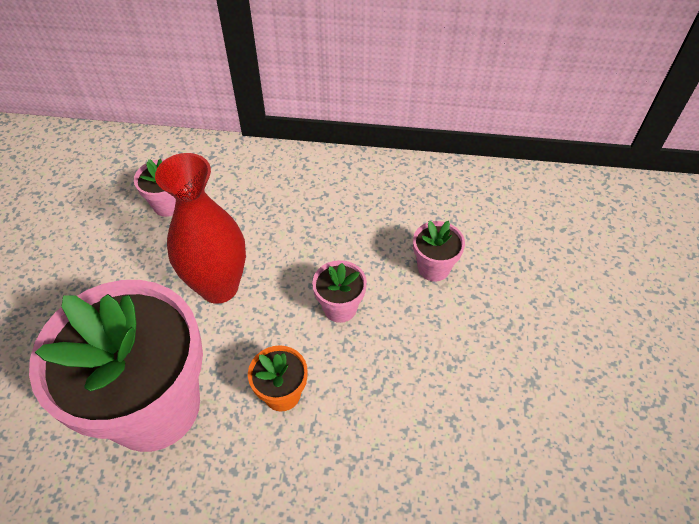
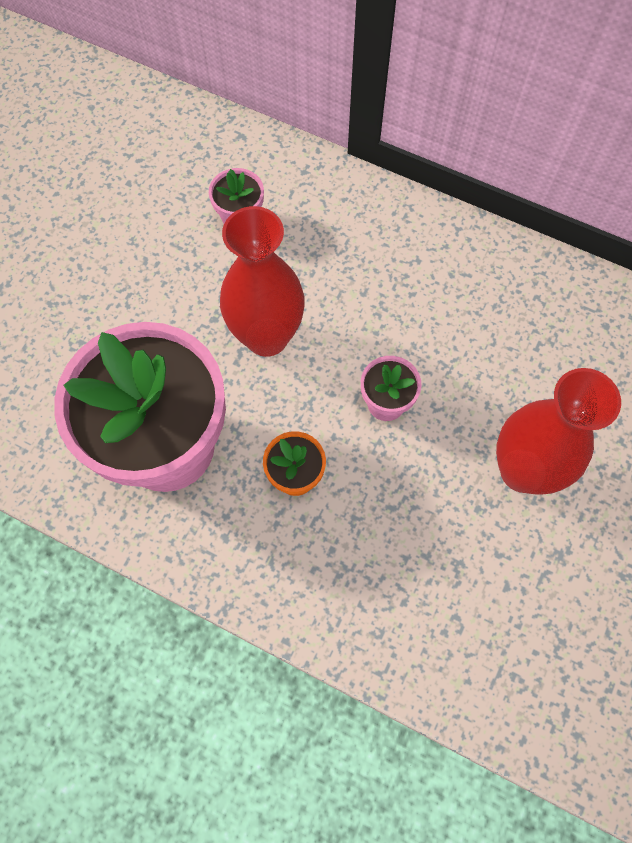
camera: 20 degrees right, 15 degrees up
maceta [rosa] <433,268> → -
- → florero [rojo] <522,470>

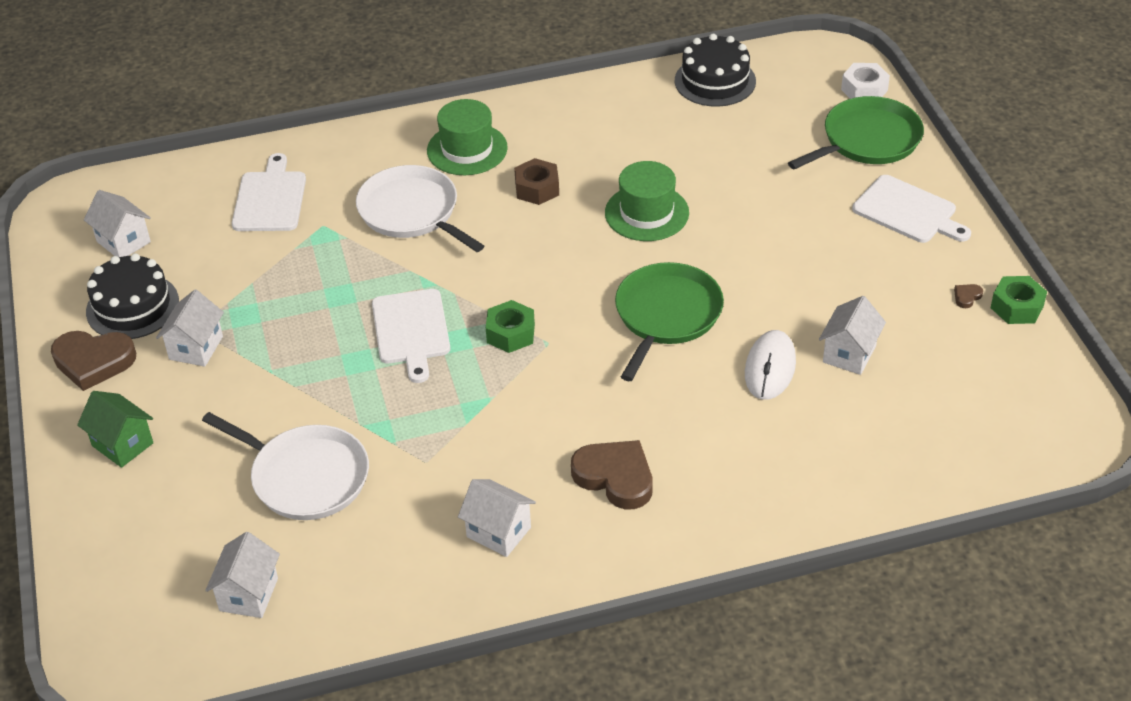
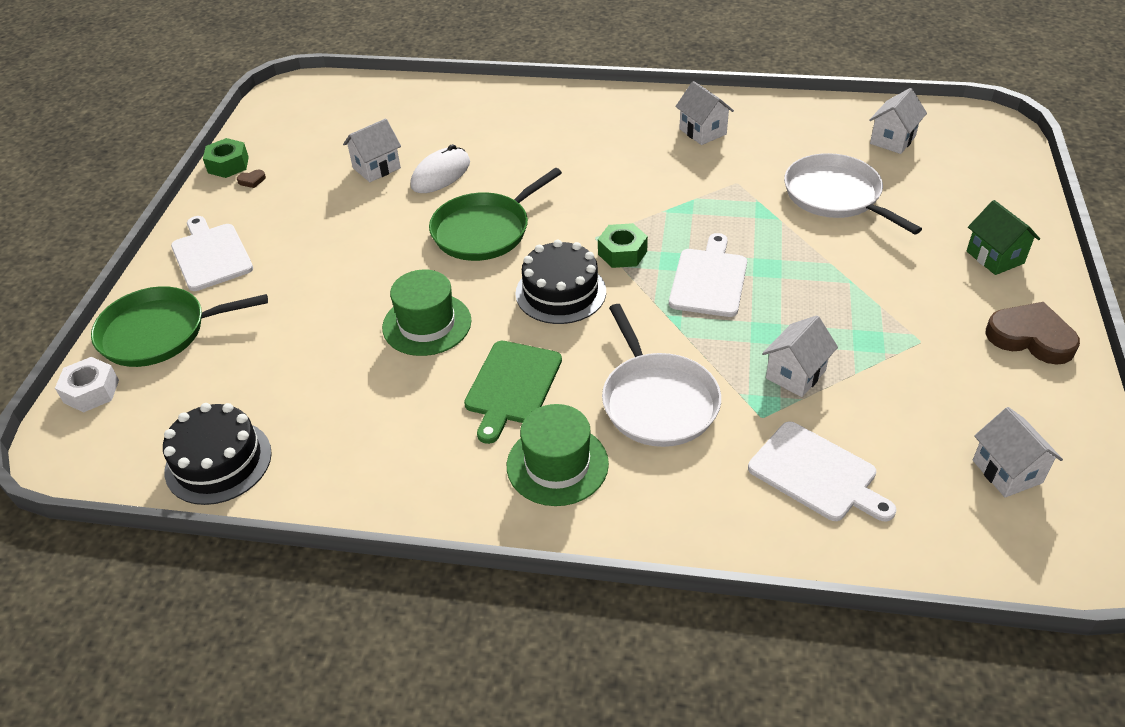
camera: 155 degrees left, 0 degrees up
corazón [marrón] <615,477> → -
tarta [negro] <132,306> → tarta [negro] <560,292>, moved
casa [blanco] <196,348> → casa [blanco] <795,374>, moved
tuerca [marrón] <537,188> → tabla de cortar [verde] <512,386>
tabla de cortar [blanco] <270,199> → tabla de cortar [blanco] <816,474>, 75 degrees counterclockwise

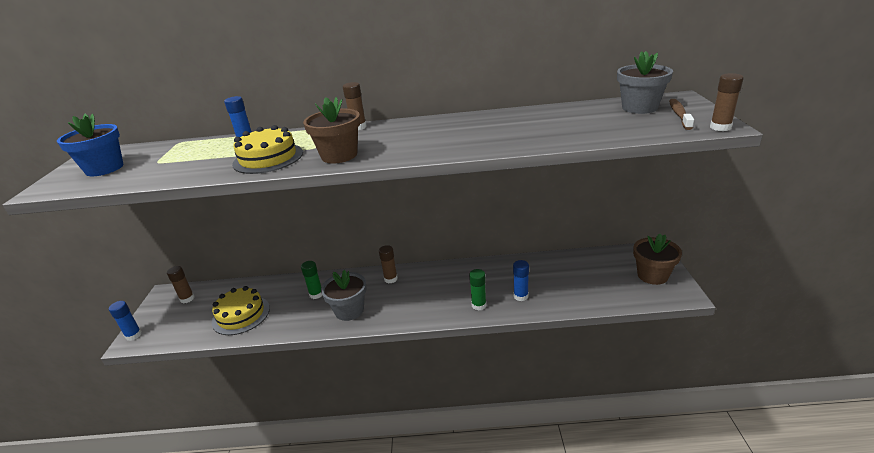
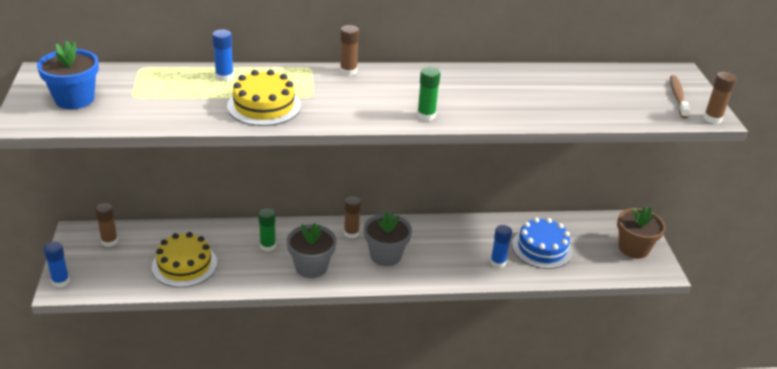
camera: 10 degrees left, 5 degrees up
maceta [marrón] <339,155> → -
- → tarta [azul] <542,248>
barra de pegamento [verde] <479,305> → barra de pegamento [verde] <426,115>, moved
maceta [gris] <639,108> → maceta [gris] <385,255>, moved

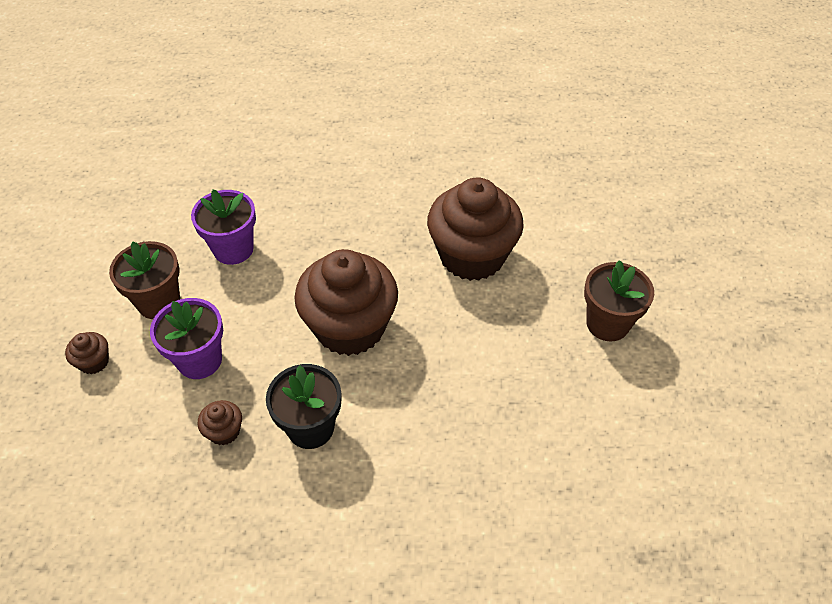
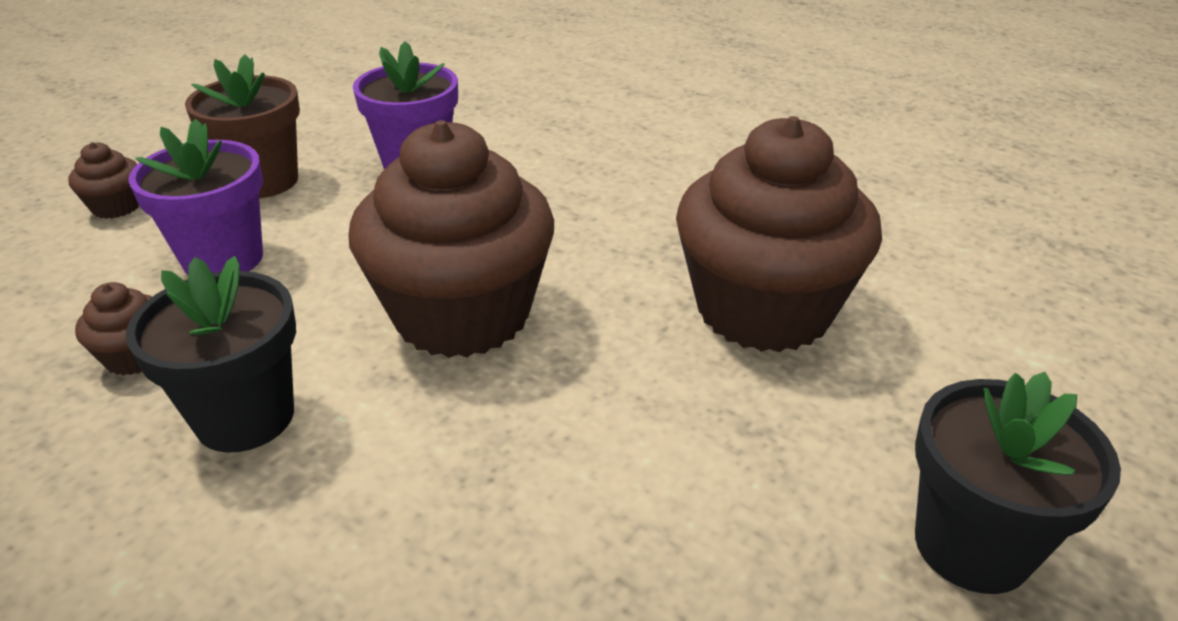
camera: 35 degrees right, 15 degrees down
maceta [marrón] <607,323> → maceta [negro] <972,546>

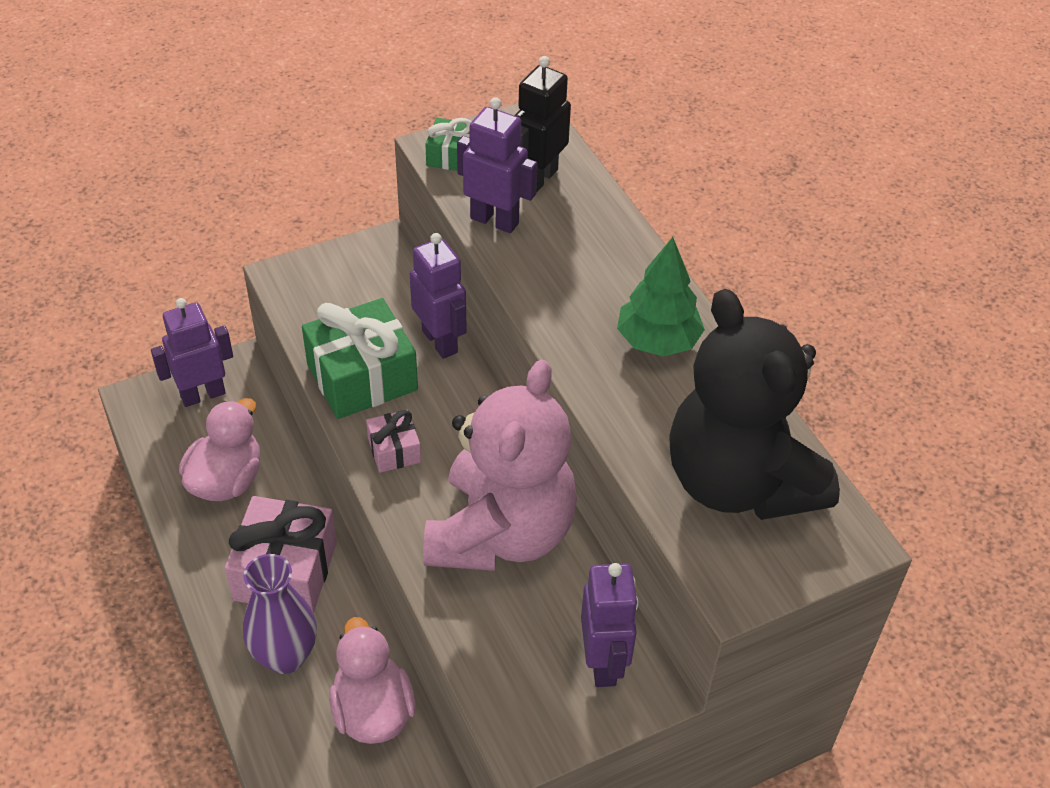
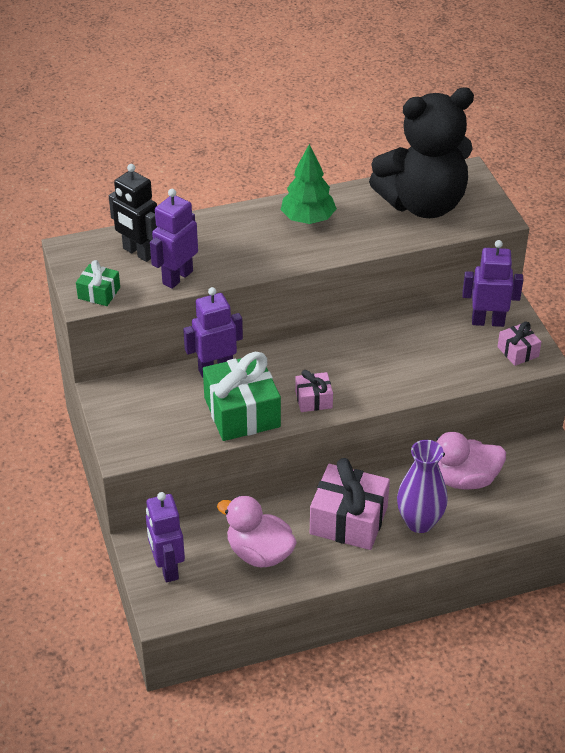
camera: 80 degrees left, 5 degrees down
osito [rosa] <501,533> → -
- → regalo [rosa] <518,352>

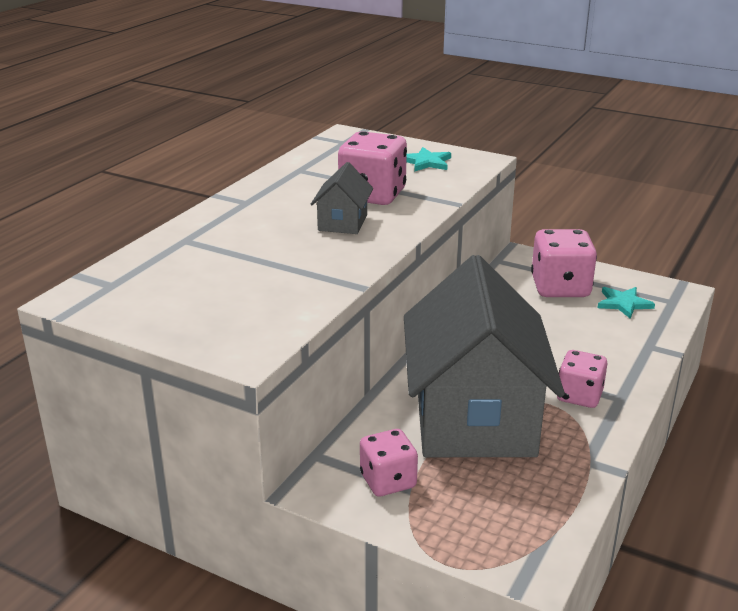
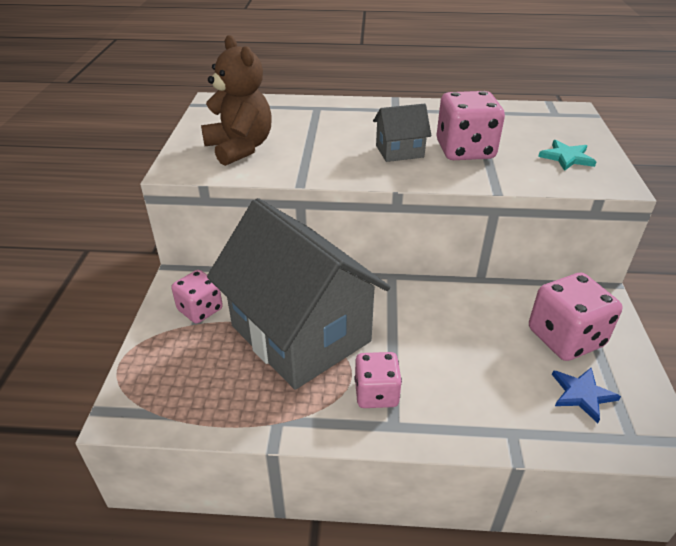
camera: 65 degrees right, 10 degrees up
- → osito [marrón] <240,148>
estrella [turquesa] <623,303> → estrella [azul] <582,394>
casa [gris] <474,418> → casa [gris] <300,333>, 75 degrees clockwise

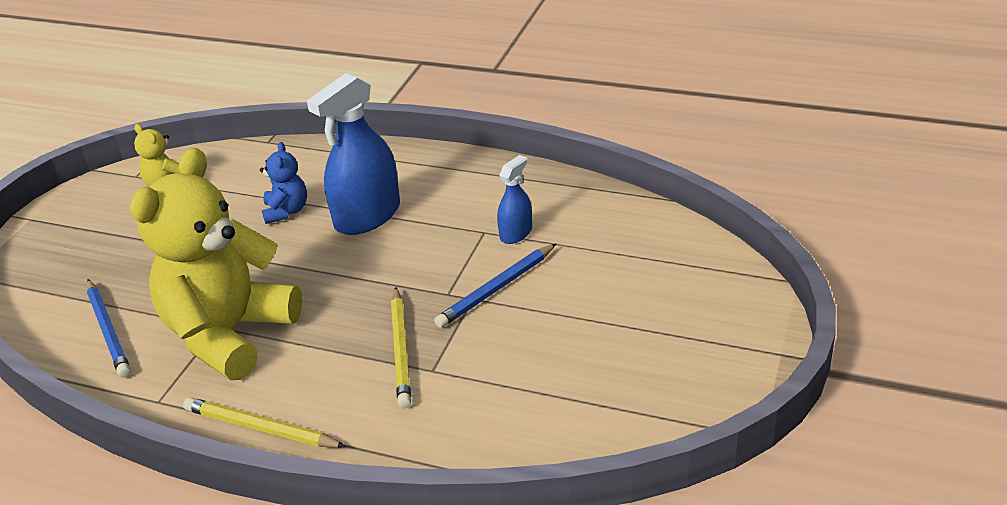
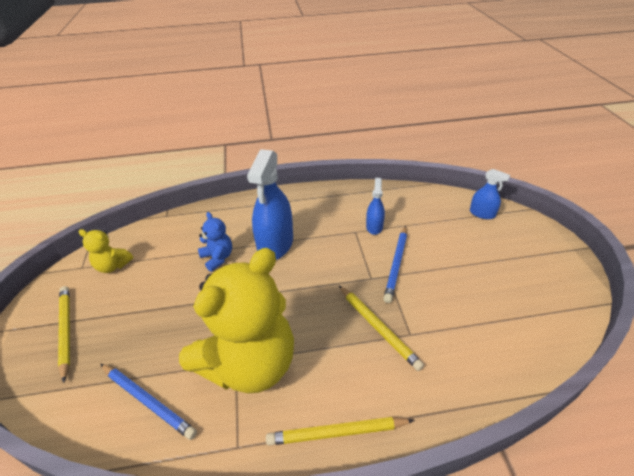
camera: 30 degrees left, 5 degrees up
- → lápiz [amarillo] <66,331>
- → pulverizador [azul] <482,213>
osito [amarillo] <229,334> → osito [amarillo] <250,364>, 135 degrees counterclockwise

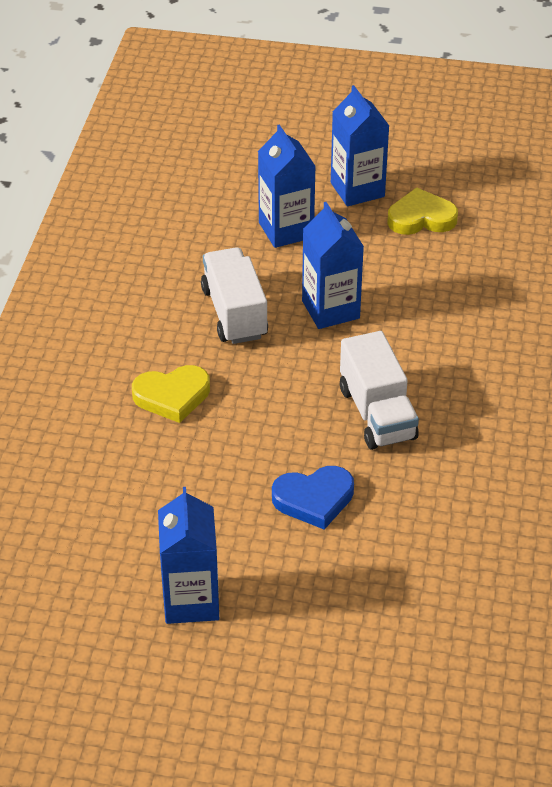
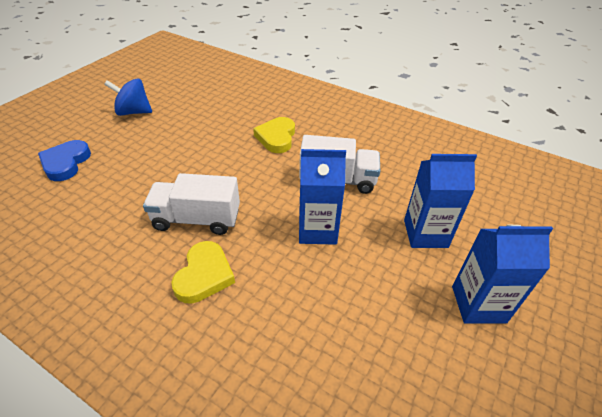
camera: 110 degrees right, 0 degrees up
corazón [azul] <314,499> → corazón [azul] <66,163>, moved
corazón [amarillo] <421,218> → corazón [amarillo] <204,275>, moved
cartón de leche [azul] <191,601> → peonza [azul] <133,112>

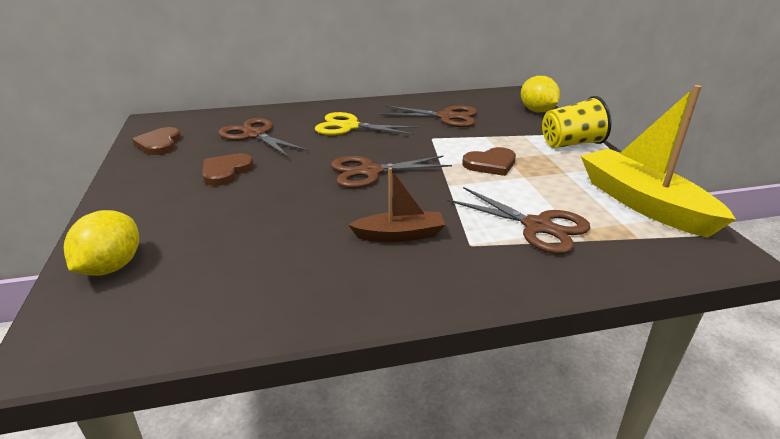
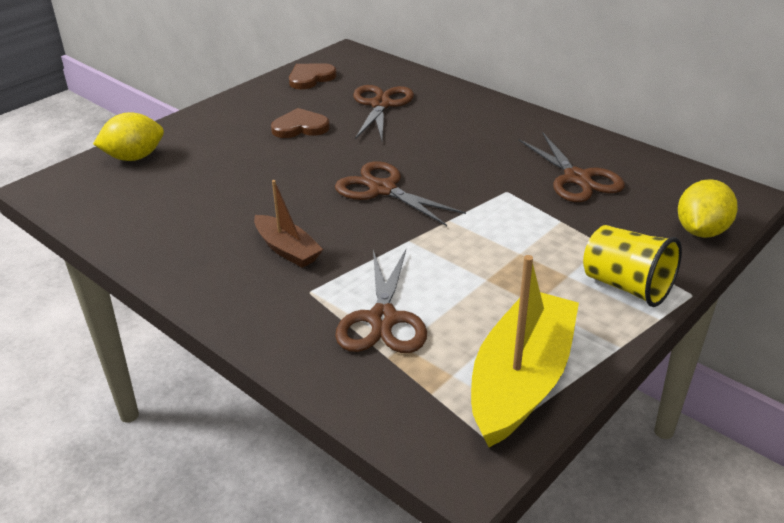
camera: 55 degrees right, 5 degrees up
tijeras [amarillo] <349,127> → -
corazón [marrón] <490,164> → -

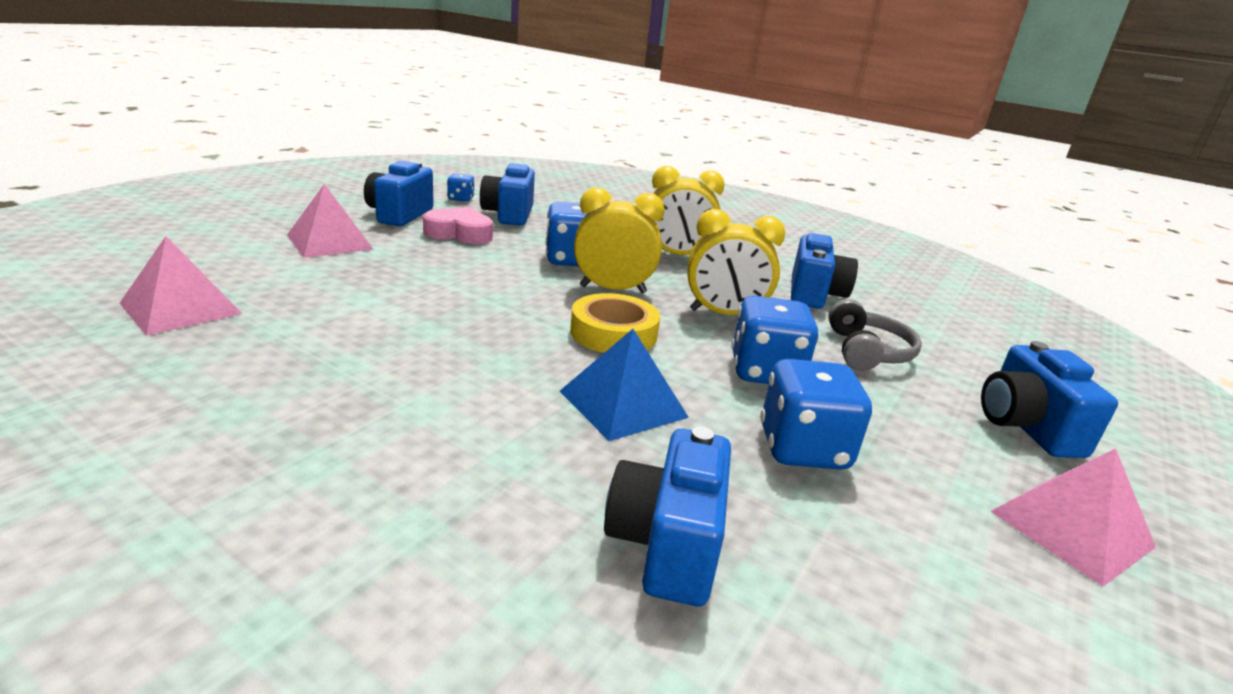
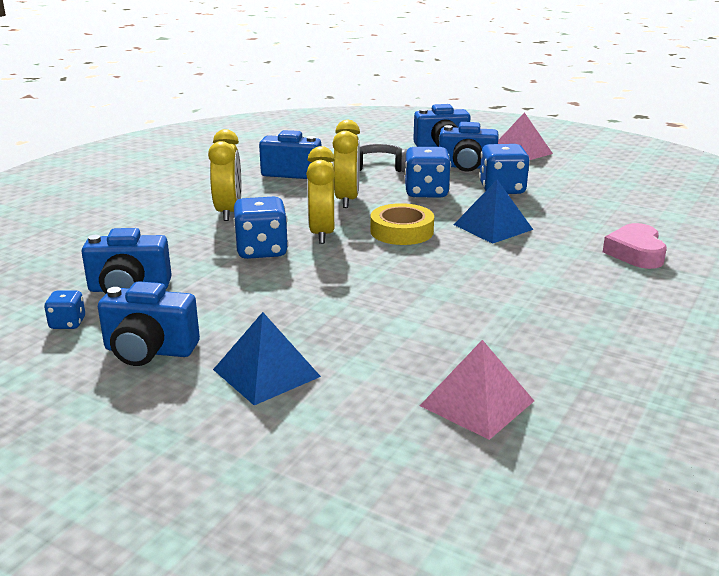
camera: 90 degrees left, 0 degrees up
corazón [rosa] <460,233> → corazón [rosa] <635,253>, moved
cámara [azul] <666,544> → cámara [azul] <466,167>, moved
pirámide [rosa] <329,242> → pirámide [azul] <266,373>

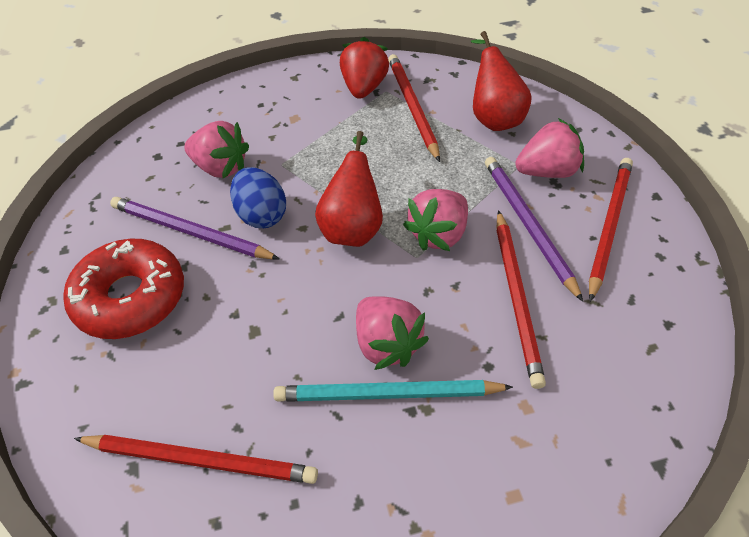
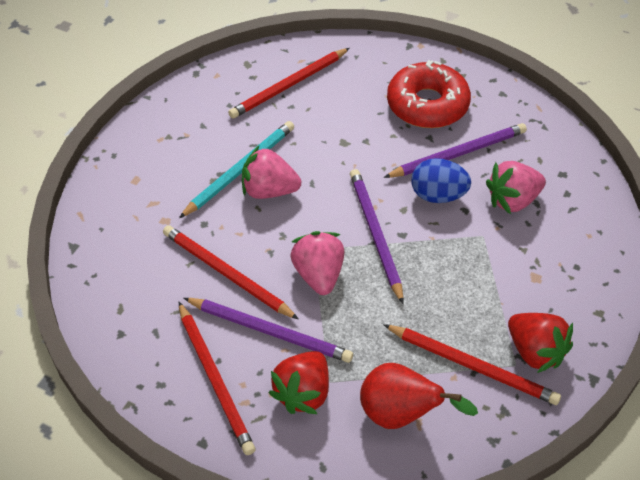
camera: 130 degrees right, 0 degrees up
pera [rojo] <353,227> → lápiz [morado] <375,234>
fresa [rosa] <547,171> → fresa [rojo] <303,393>

